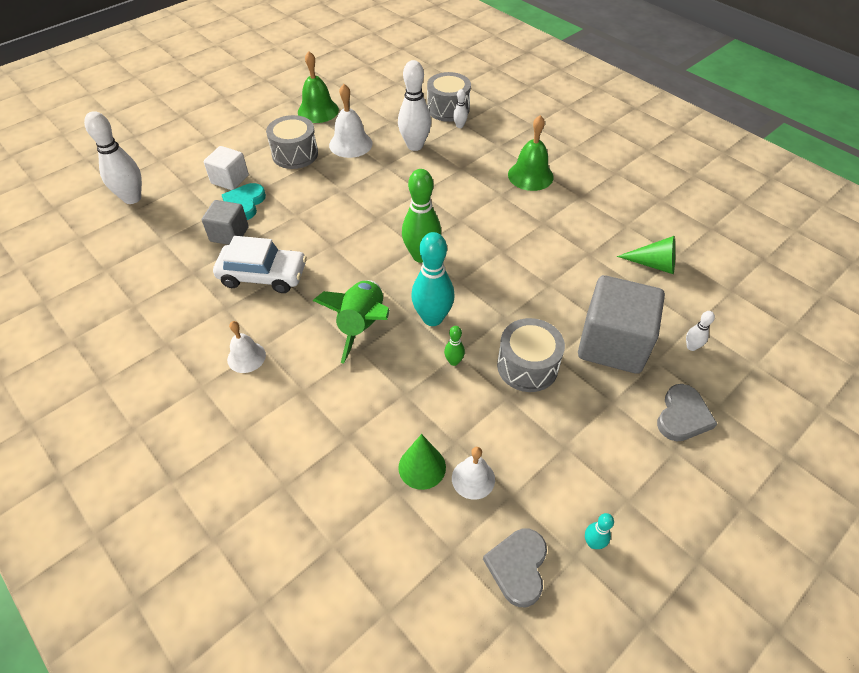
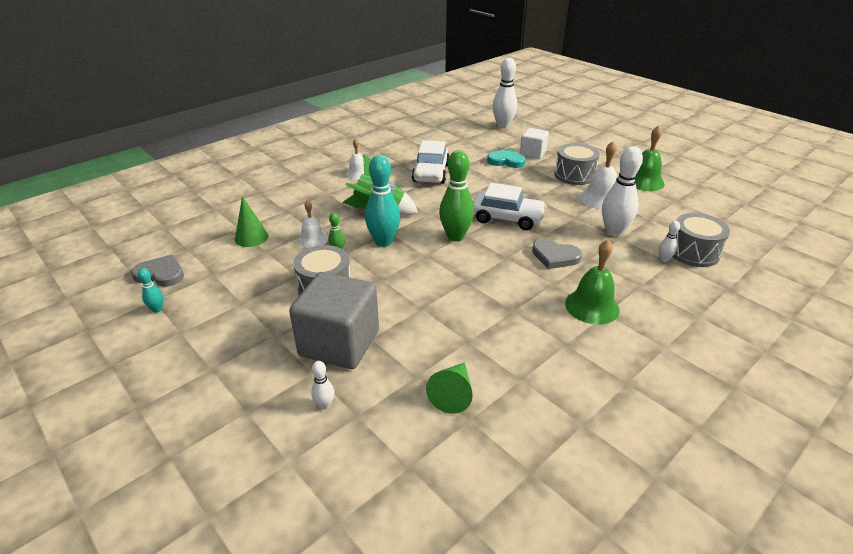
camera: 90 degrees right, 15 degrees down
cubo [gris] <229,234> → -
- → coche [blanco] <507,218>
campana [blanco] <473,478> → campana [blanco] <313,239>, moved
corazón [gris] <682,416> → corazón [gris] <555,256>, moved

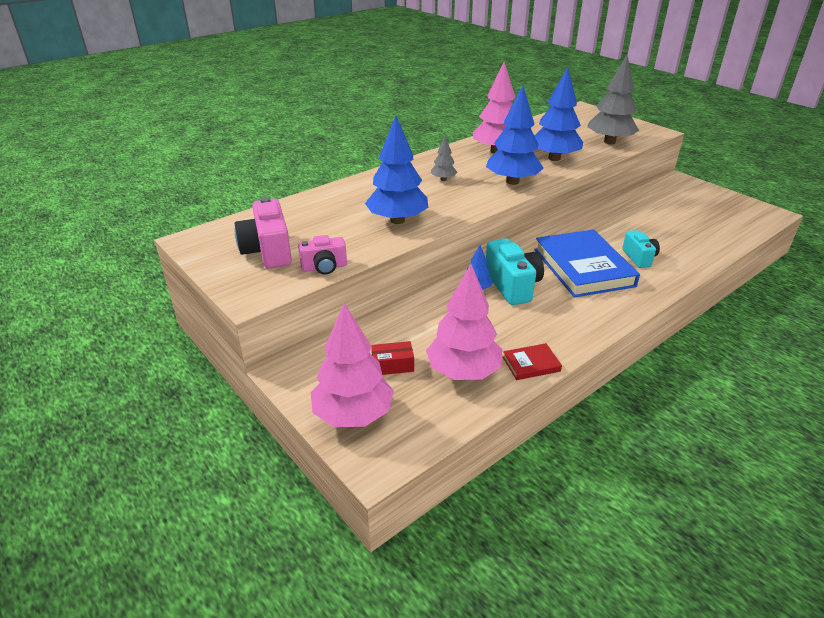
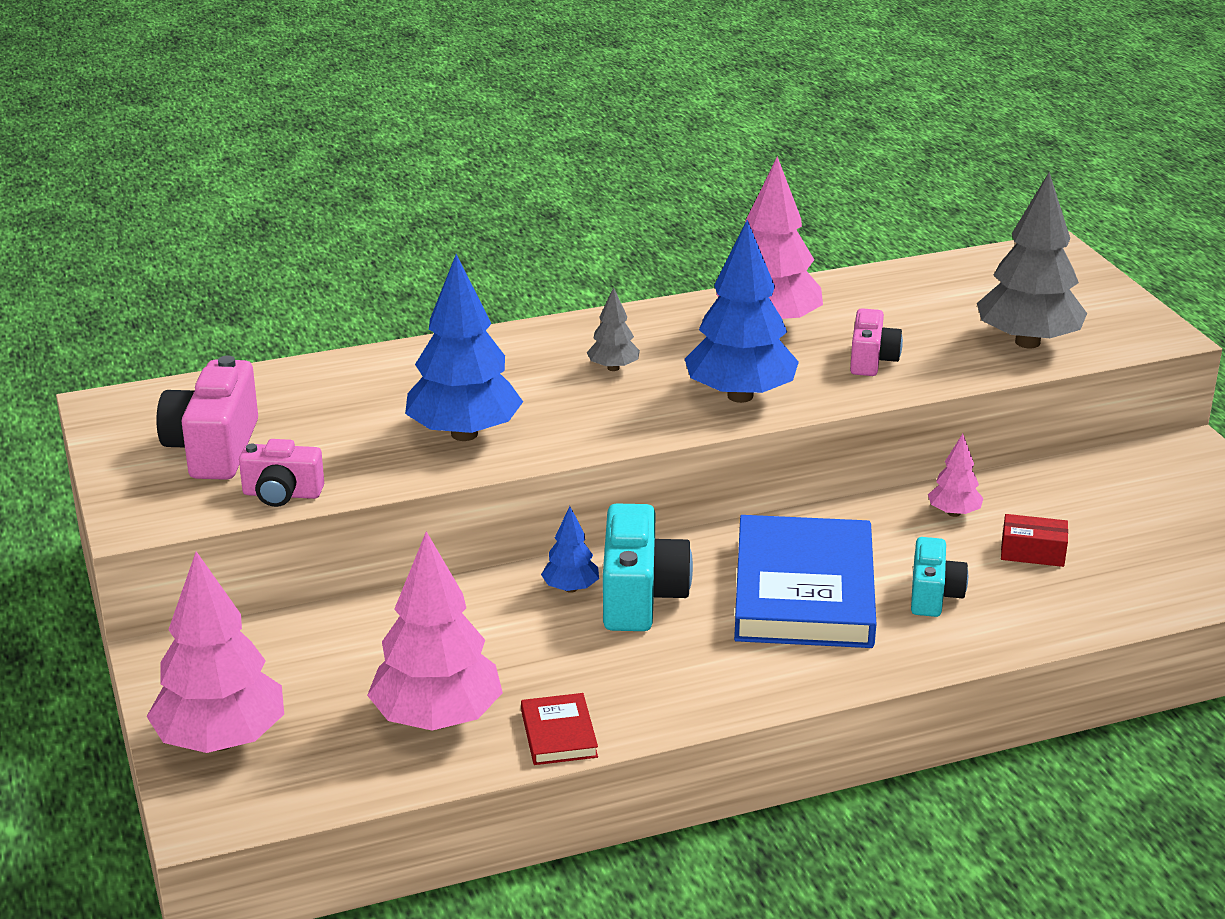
camera: 20 degrees right, 5 degrees down
- → árbol [rosa] <953,513>
caja [rojo] <392,365> → caja [rojo] <1032,552>, moved
árbol [azul] <554,158> → cámara [rosa] <871,360>
libro [rojo] <531,364> → libro [rojo] <558,734>, 75 degrees clockwise

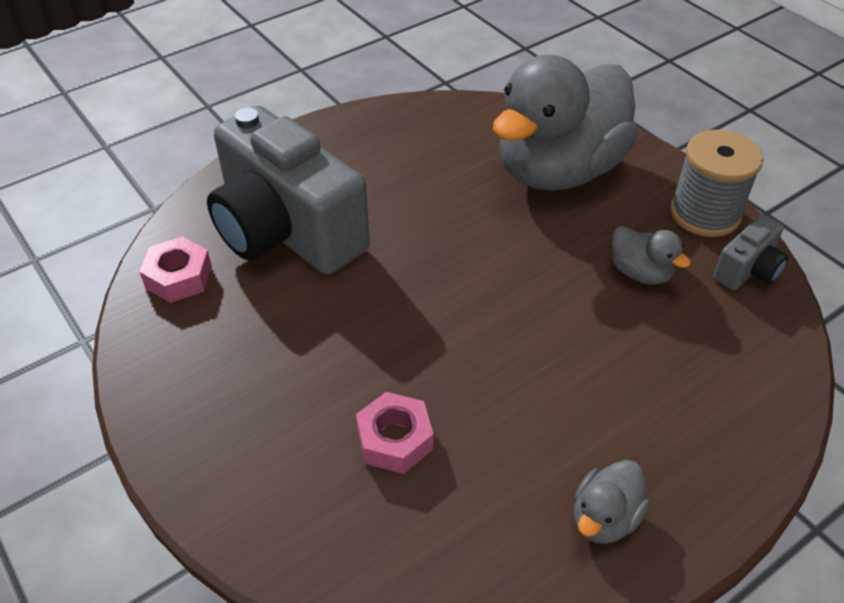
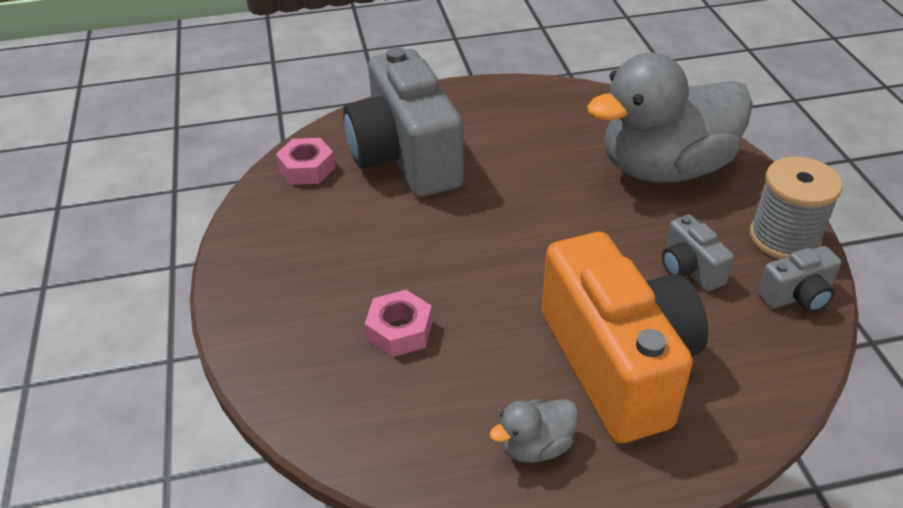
camera: 25 degrees right, 5 degrees down
- → cámara [naranja] <618,364>
pato [gris] <640,272> → cámara [gris] <689,269>

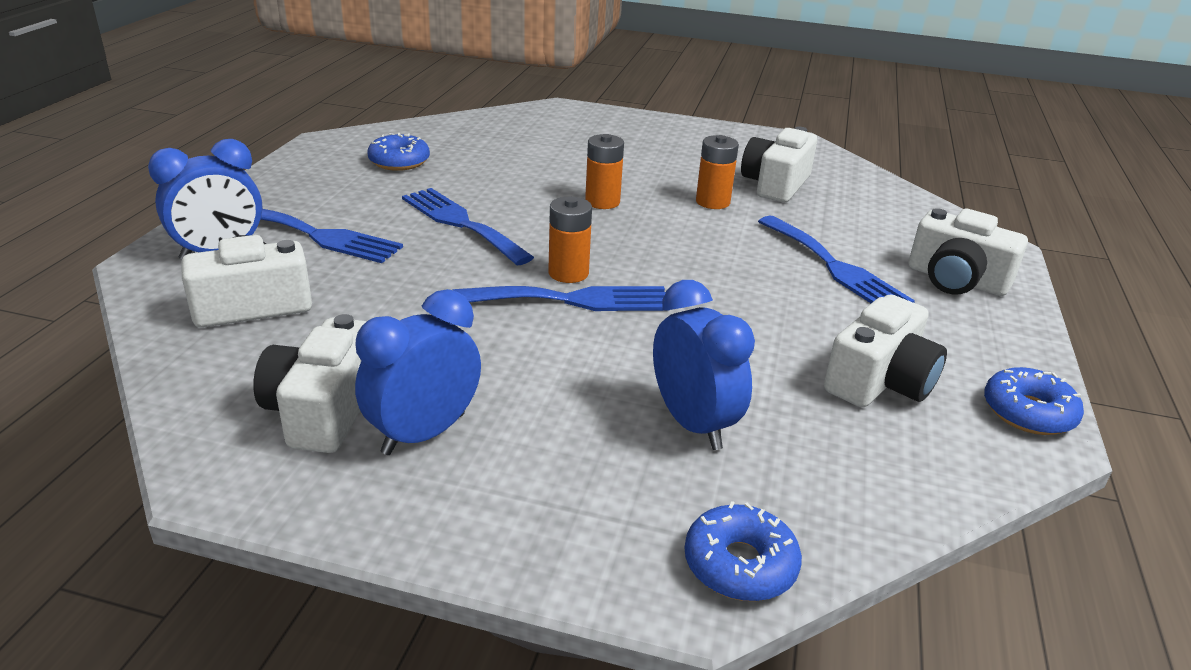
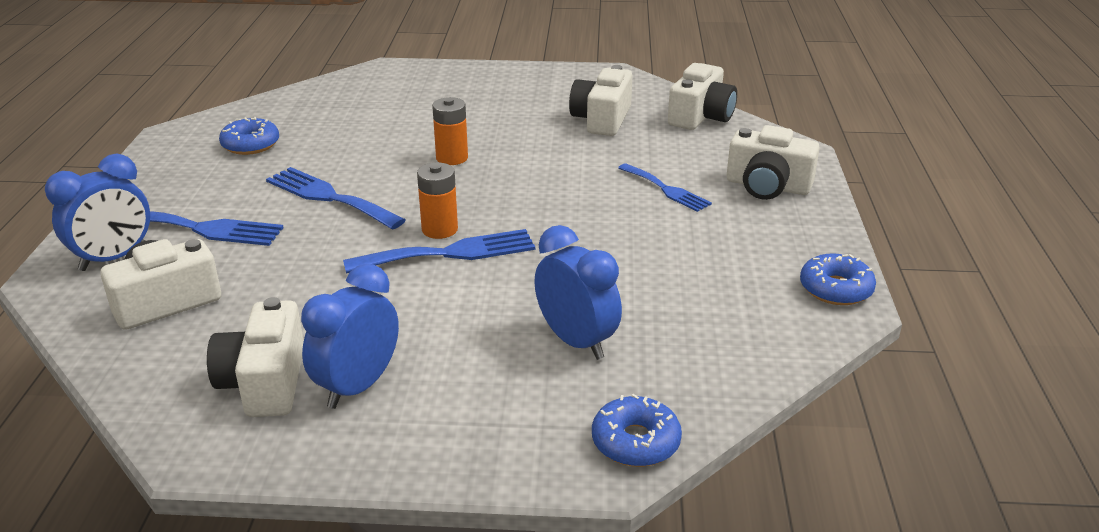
camera: 10 degrees left, 0 degrees up
pila [naranja] <712,202> → -
cámara [blanco] <880,381> → cámara [blanco] <701,116>, moved
tenedor [azul] <835,267> → tenedor [azul] <666,189>, x0.66

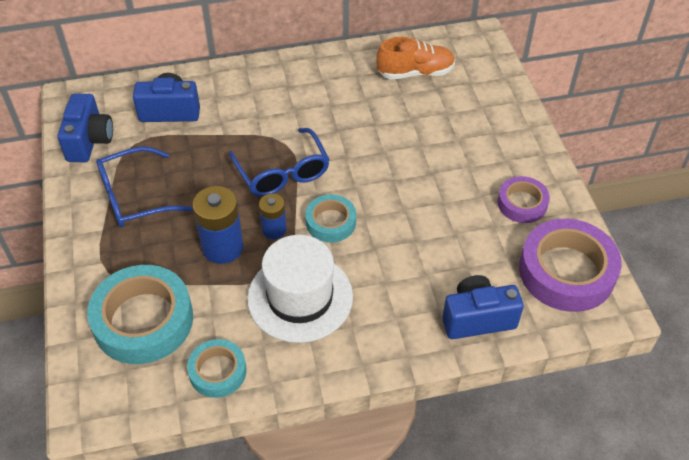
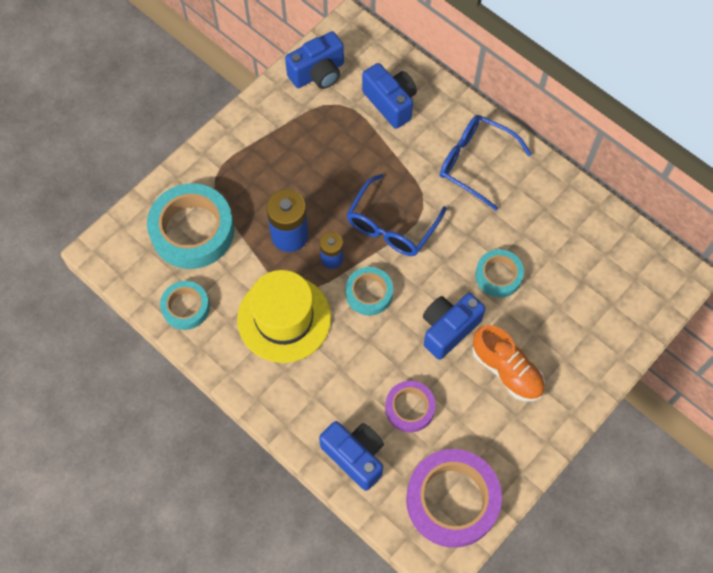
camera: 55 degrees right, 15 degrees up
- → cámara [azul] <448,329>
- → cinta adhesiva [turquesa] <498,275>
gafas [azul] <134,197> → gafas [azul] <475,163>, moved
zapato [naranja] <415,73> → zapato [naranja] <506,370>, moved
cinta adhesiva [morado] <522,203> → cinta adhesiva [morado] <409,408>, moved
sombrero [blanco] <300,297> → sombrero [amarillo] <284,318>

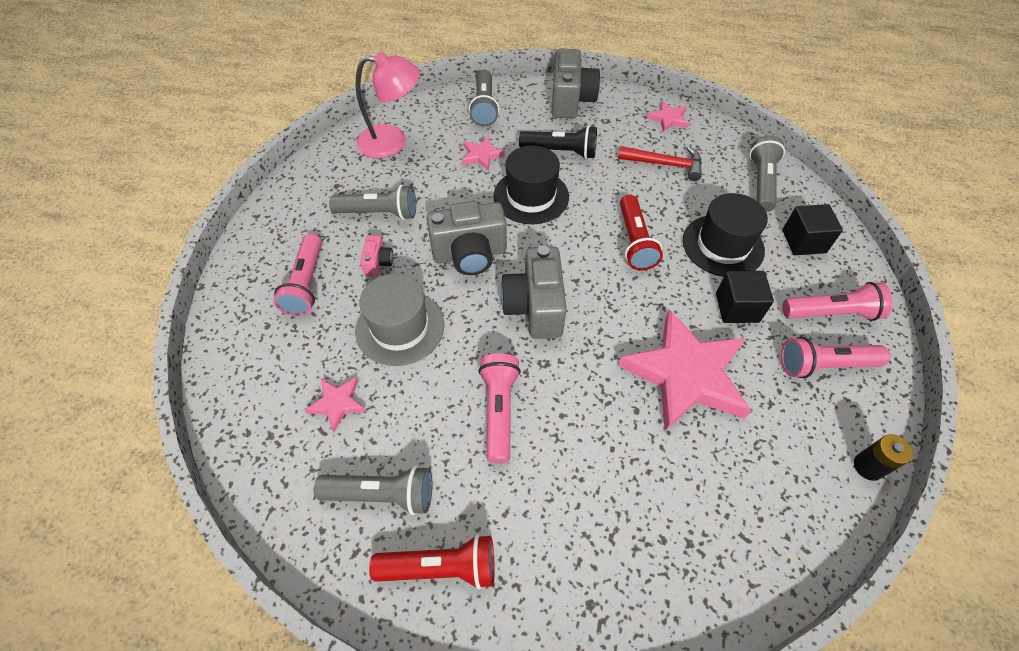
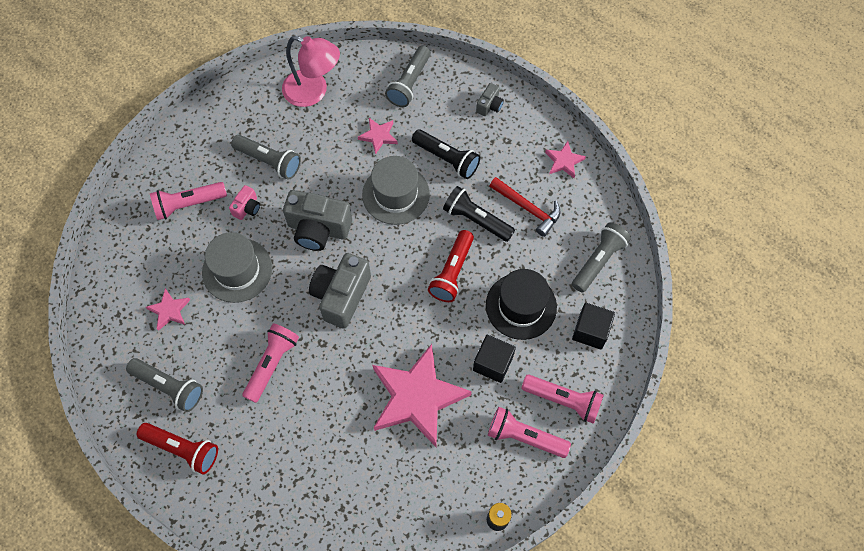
camera: 25 degrees right, 10 degrees up
- → lámpara de mano [negro] <476,220>
sombrero [negro] <531,196> → sombrero [gris] <396,194>
lámpara de mano [rosa] <306,284> → lámpara de mano [rosa] <188,204>, 45 degrees clockwise
cámara [gris] <571,100> → cámara [gris] <489,106>, x0.48

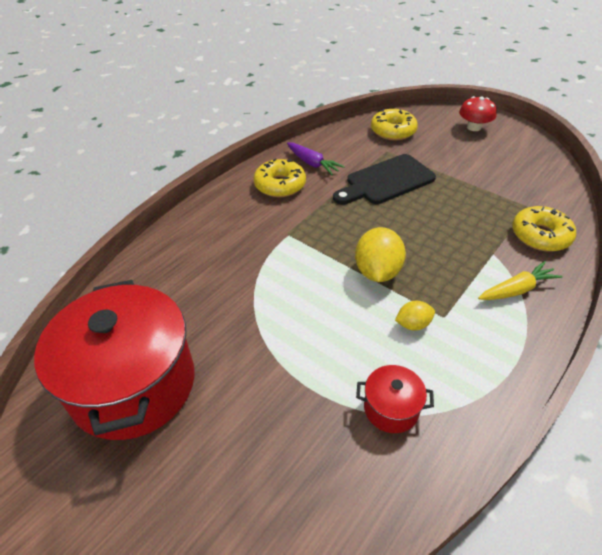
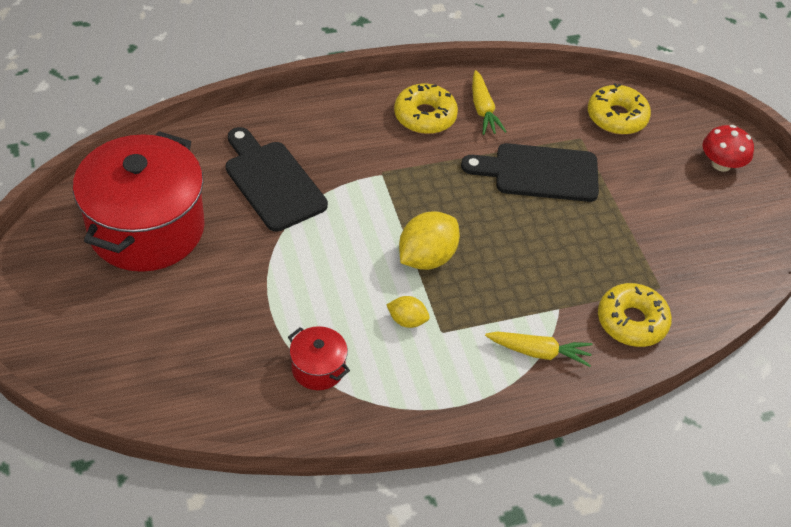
camera: 30 degrees right, 5 degrees up
- → tabla de cortar [negro] <272,182>
zanahoria [morado] <312,163> → zanahoria [amarillo] <483,109>

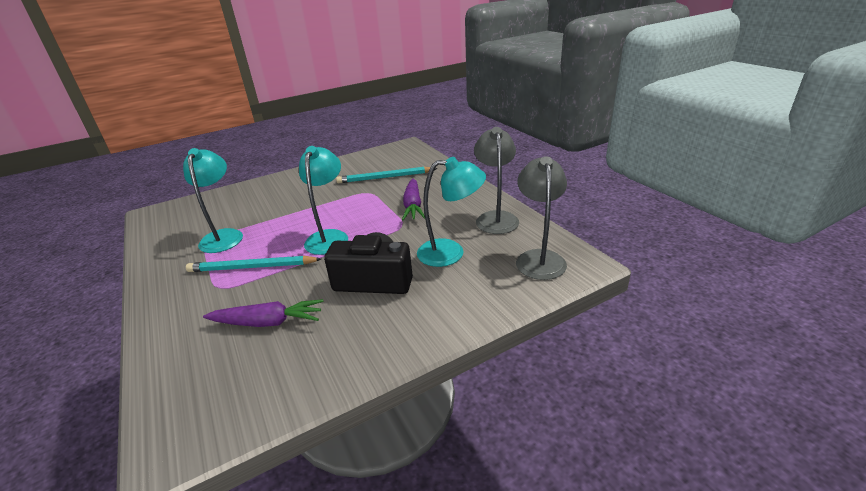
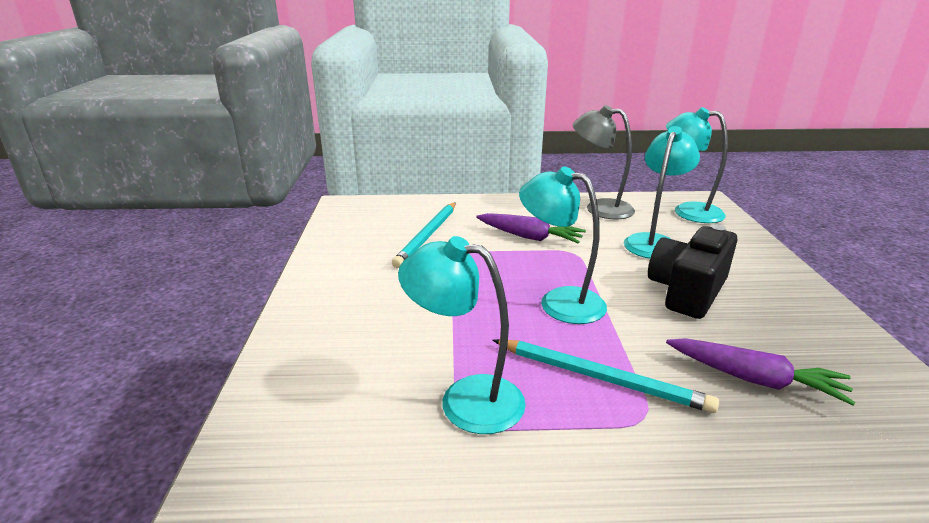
camera: 65 degrees left, 5 degrees down
lámpara [gris] <539,258> → lámpara [turquesa] <688,211>
lápiz [turquesa] <252,267> → lápiz [turquesa] <601,378>, 90 degrees counterclockwise
zanahoria [morado] <268,322> → zanahoria [morado] <754,379>, 90 degrees clockwise

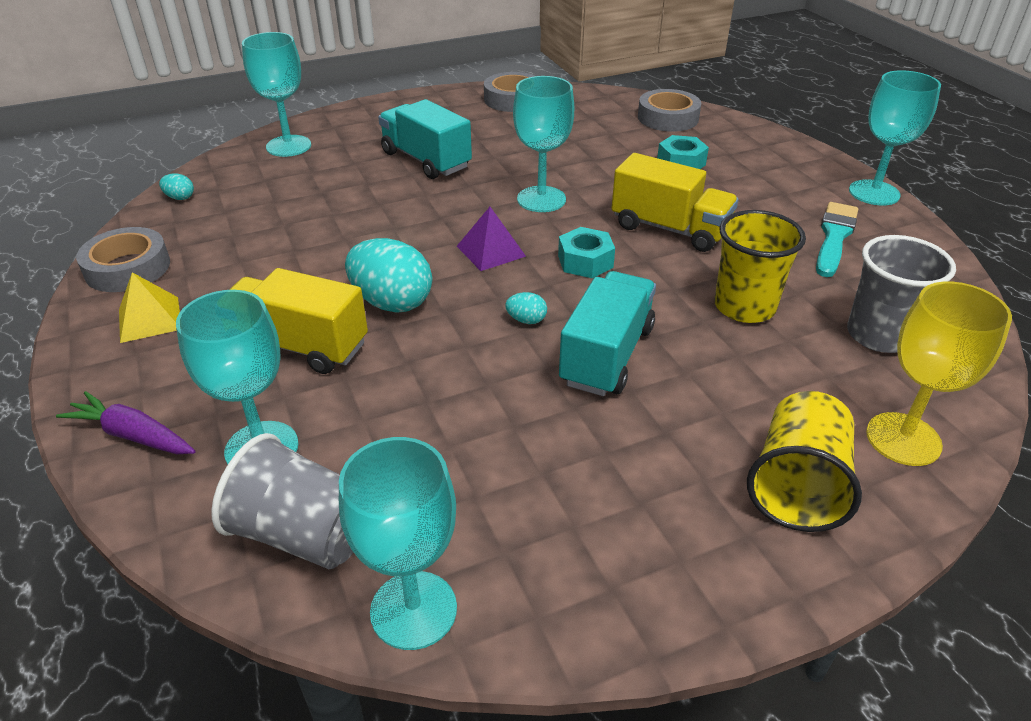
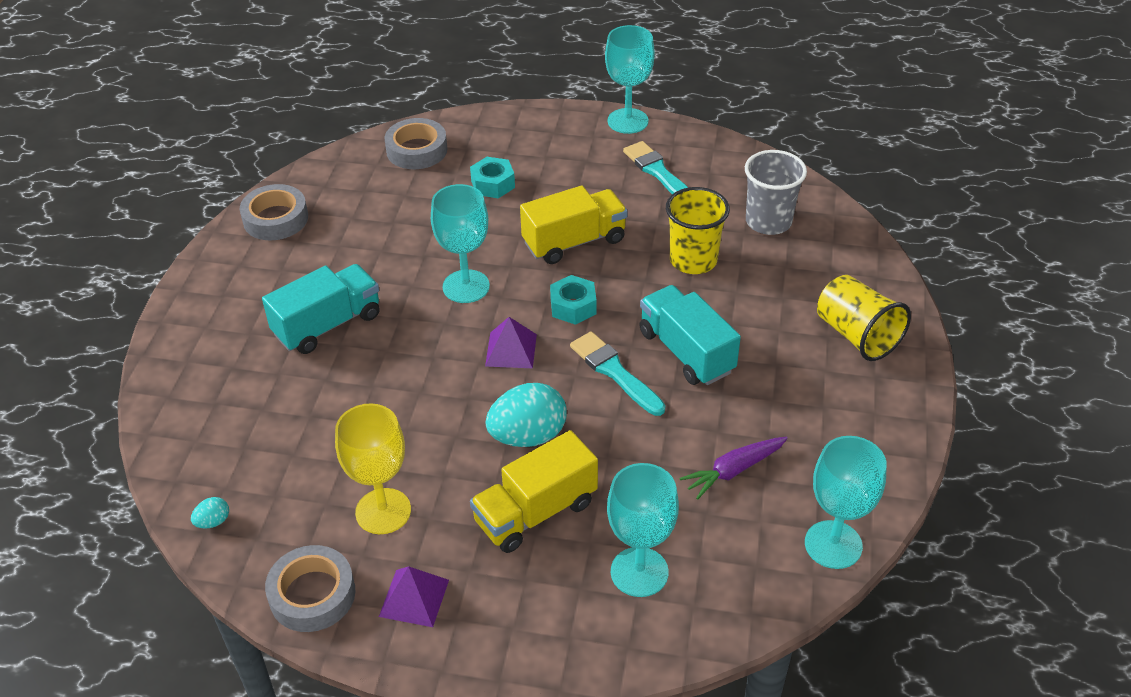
camera: 55 degrees left, 5 degrees up
vaso [gris] <304,534> → -
copa [turquesa] <288,146> → -
zanahoria [morado] <133,435> → zanahoria [morado] <733,471>, moved
copa [amarillo] <903,439> → copa [amarillo] <383,511>, moved
huevo [turquesa] <526,320> → pincel [turquesa] <615,372>
pirámide [amarillo] <150,319> → pirámide [morado] <414,598>
camión [turquesa] <426,160> → camión [turquesa] <327,325>, 150 degrees clockwise

